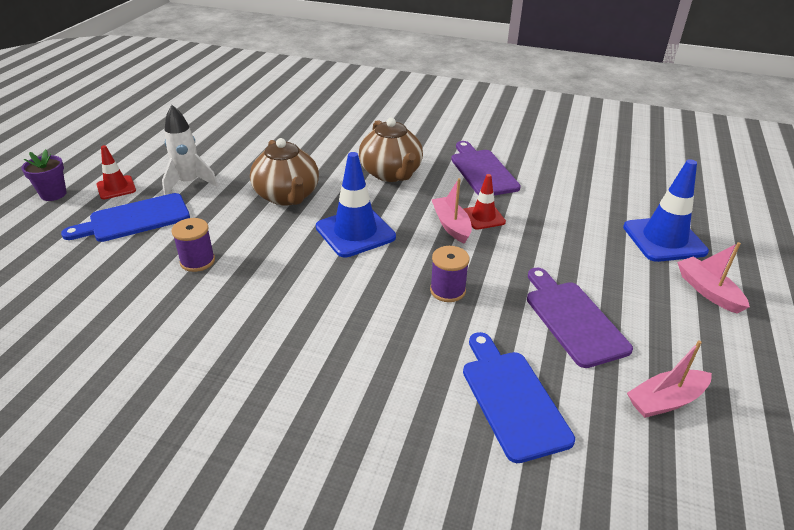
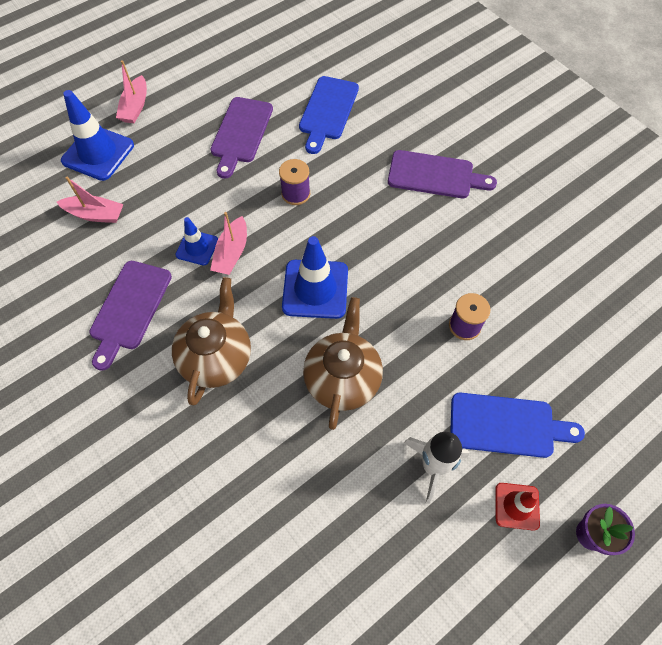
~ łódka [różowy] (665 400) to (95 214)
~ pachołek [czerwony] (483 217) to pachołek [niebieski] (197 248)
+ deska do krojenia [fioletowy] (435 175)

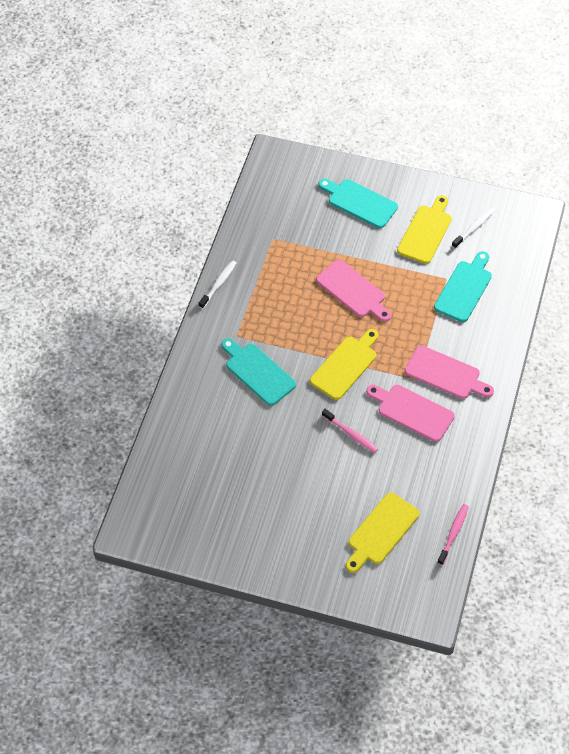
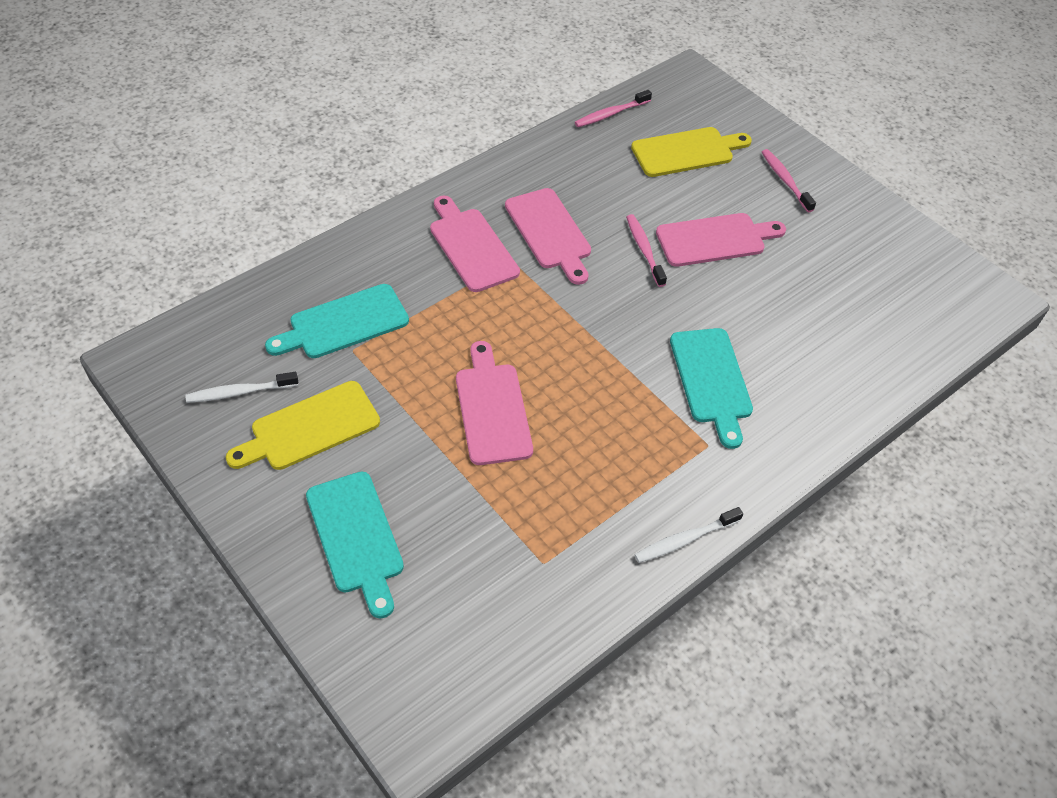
+ deska do krojenia [różowy] (715 239)
+ szczoteczka do zębów [różowy] (785 181)
- deska do krojenia [żółty] (345 365)

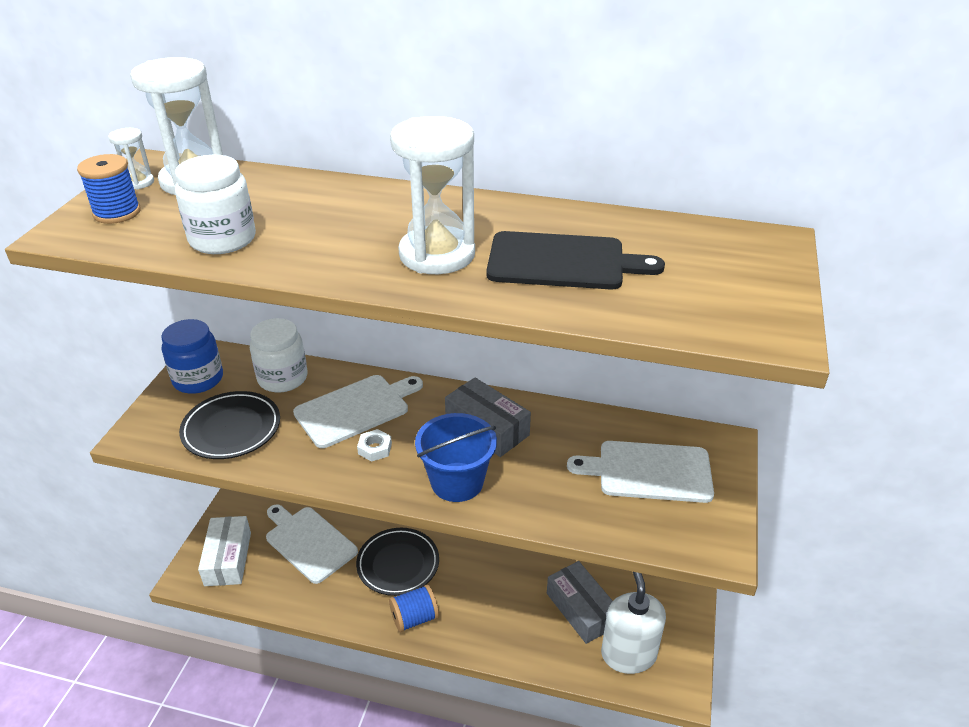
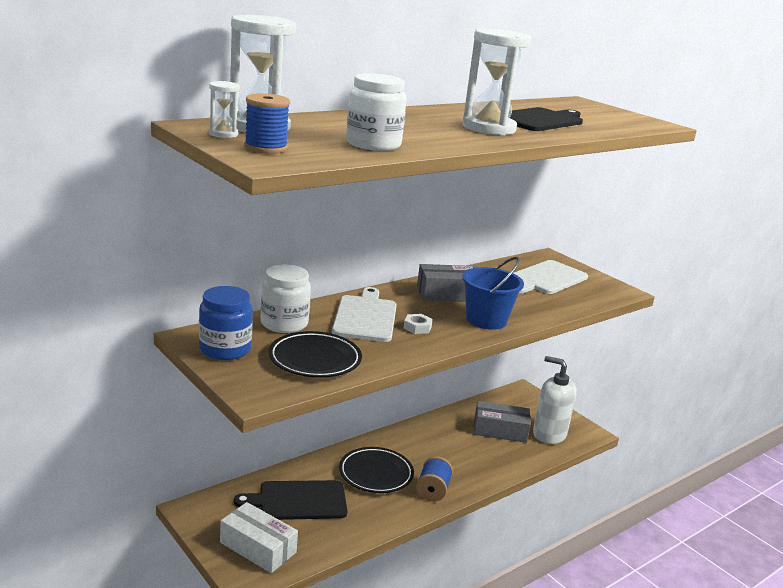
~ deska do krojenia [biały] (309 542) to deska do krojenia [czarny] (298 501)

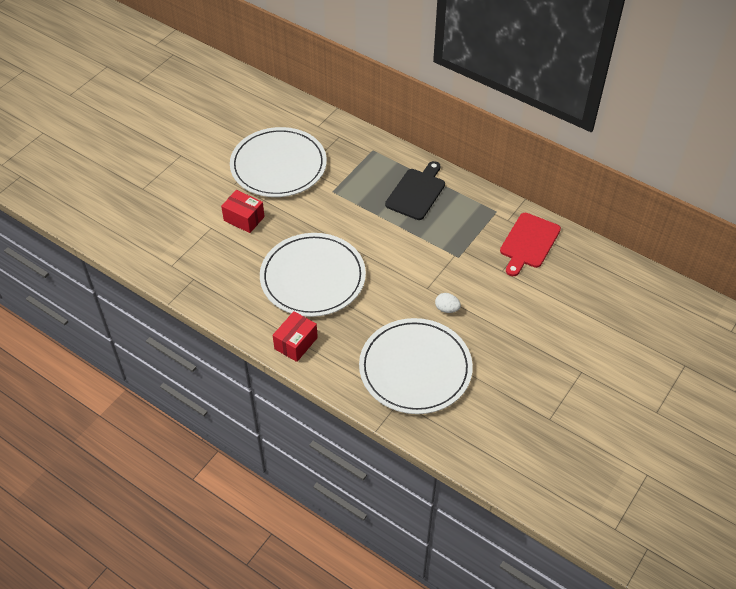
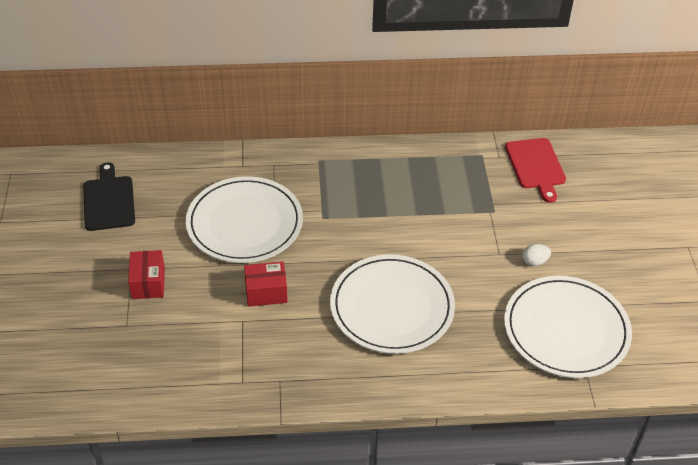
~ deska do krojenia [czarny] (416 192) to (109 201)
~ pudełko [czerwony] (296 343) to (148 283)

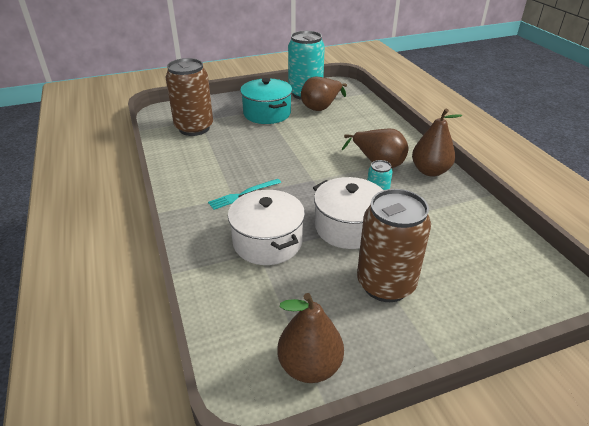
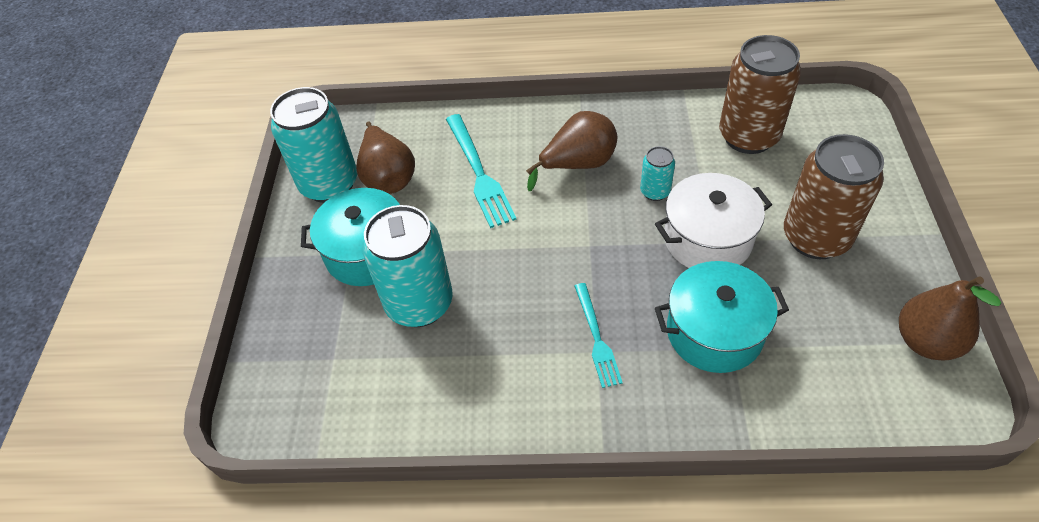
+ puszka [turkusowy] (419 303)
+ widelec [turkusowy] (478 173)
~ garnek [biały] (267 242) to garnek [turkusowy] (714 332)
~ puszka [brązowy] (194 128) to (748 136)
- gruszka [brązowy] (430 171)

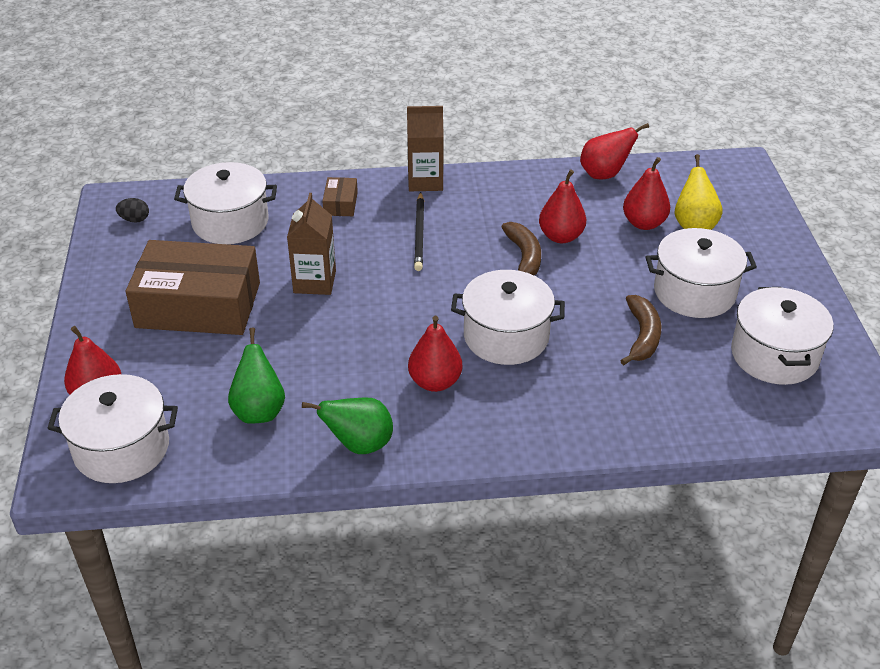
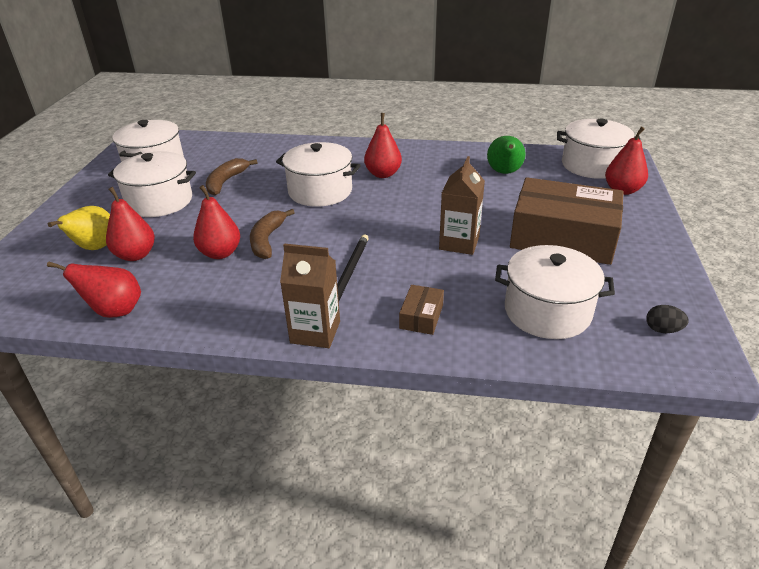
- gruszka [zielony] (359 445)

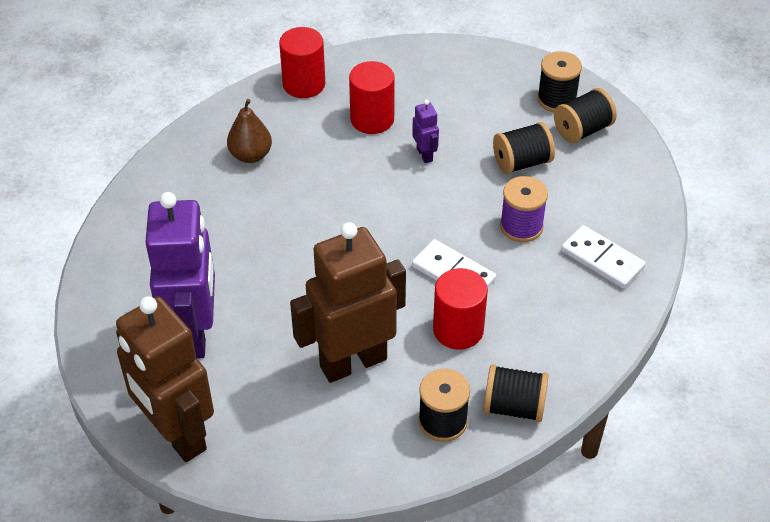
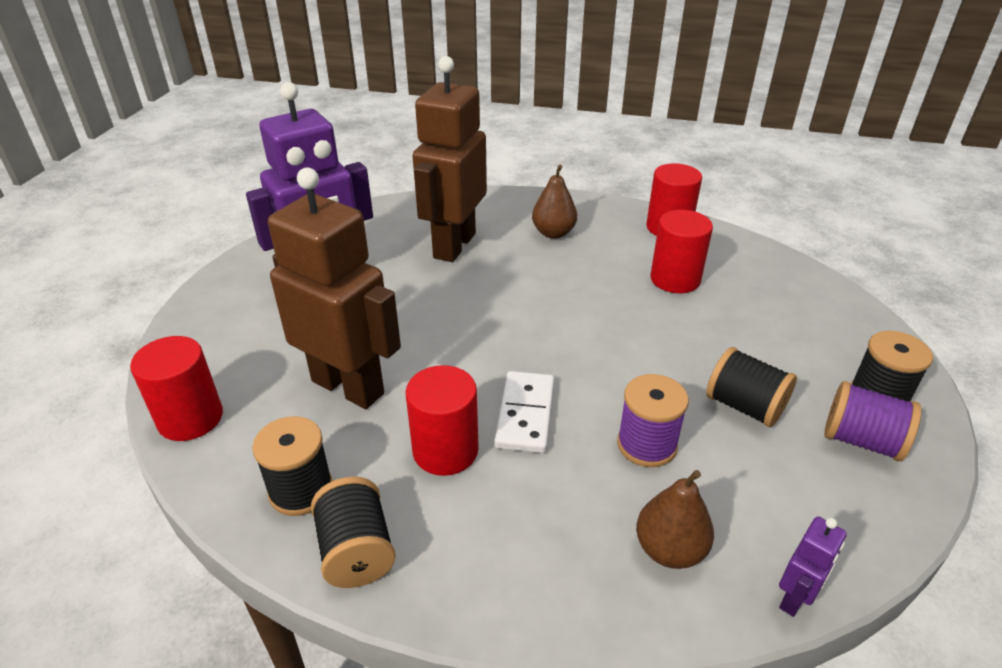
+ walec [czerwony] (190 418)
~ robot [brązowy] (177 434) to (454 245)
~ kostka domina [biały] (602 259) to gruszka [brązowy] (669 550)
~ robot [fioletowy] (425 154) to (794 598)
~ szpulka [czarny] (582 130) to szpulka [fioletowy] (861 440)

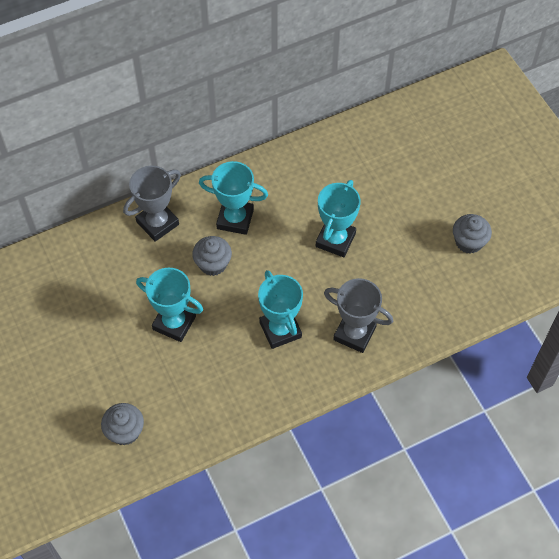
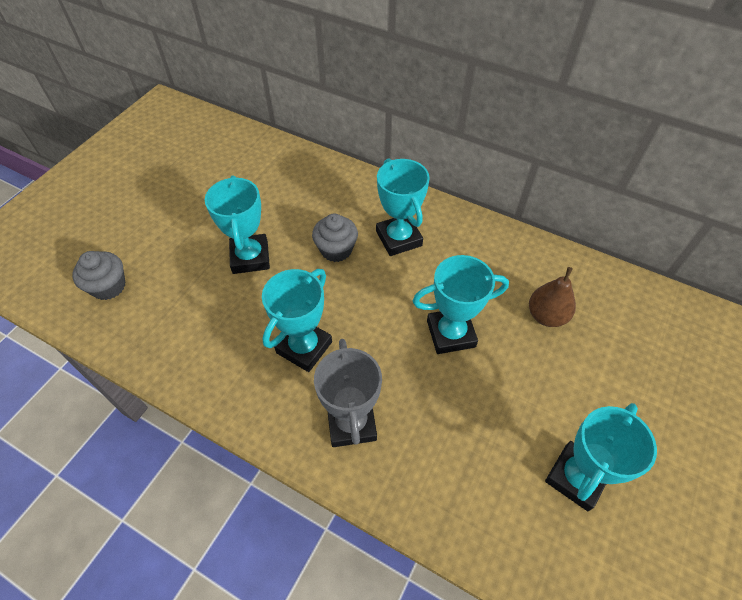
+ gruszka [brązowy] (546 316)
~ muffinka [szary] (469 242) to puchar [turkusowy] (576 477)
- puchar [szary] (157 223)

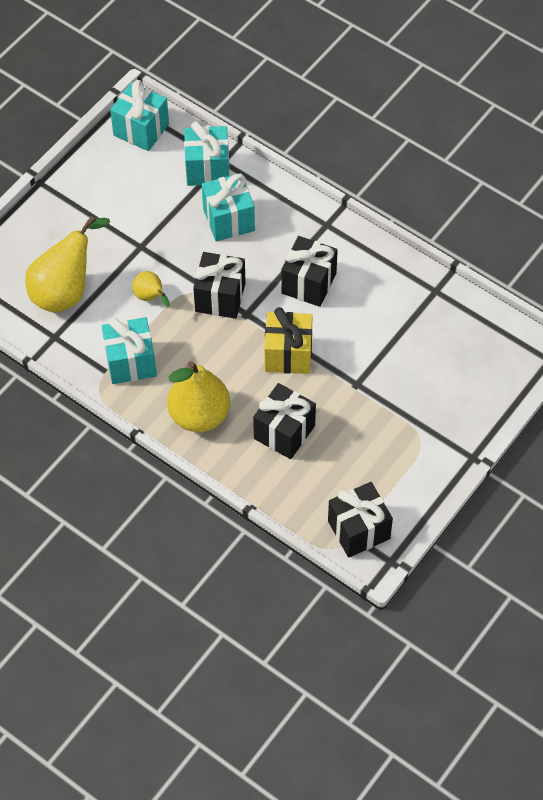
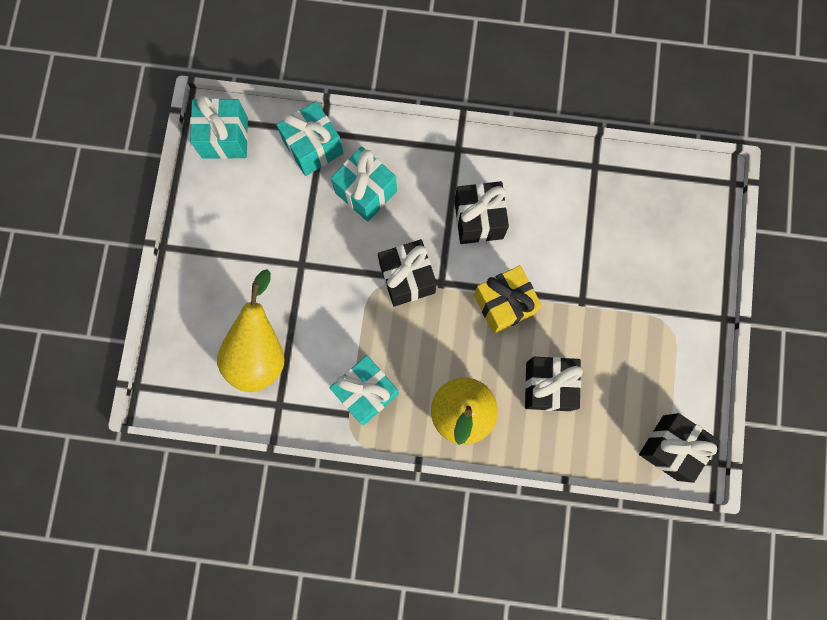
- gruszka [żółty] (151 297)

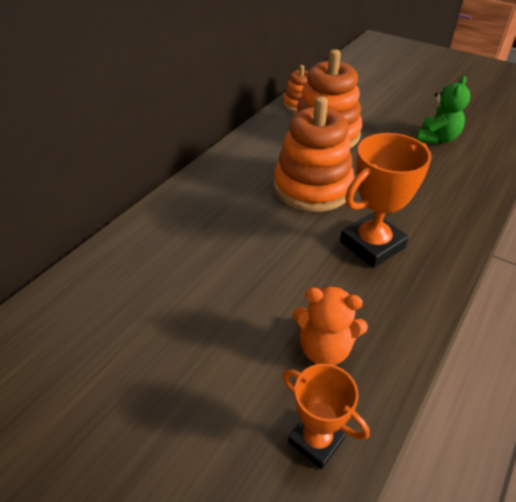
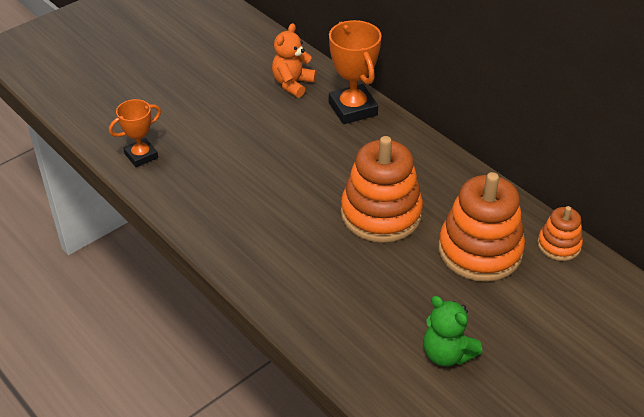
~ miś [pomarańczowy] (324 348) to (292 84)
~ puchar [pomarańczowy] (372 245) to (353 109)

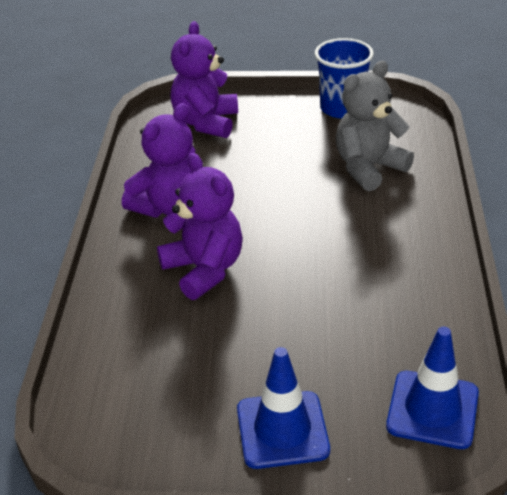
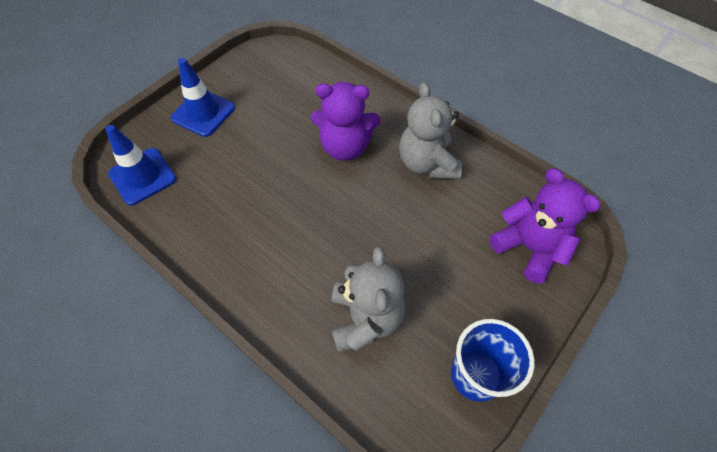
~ miś [fioletowy] (169 206) to miś [szary] (427 163)

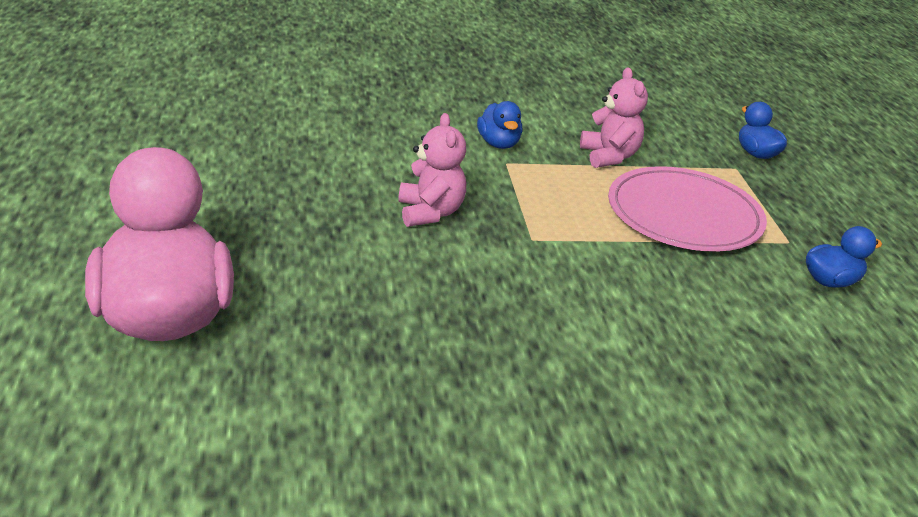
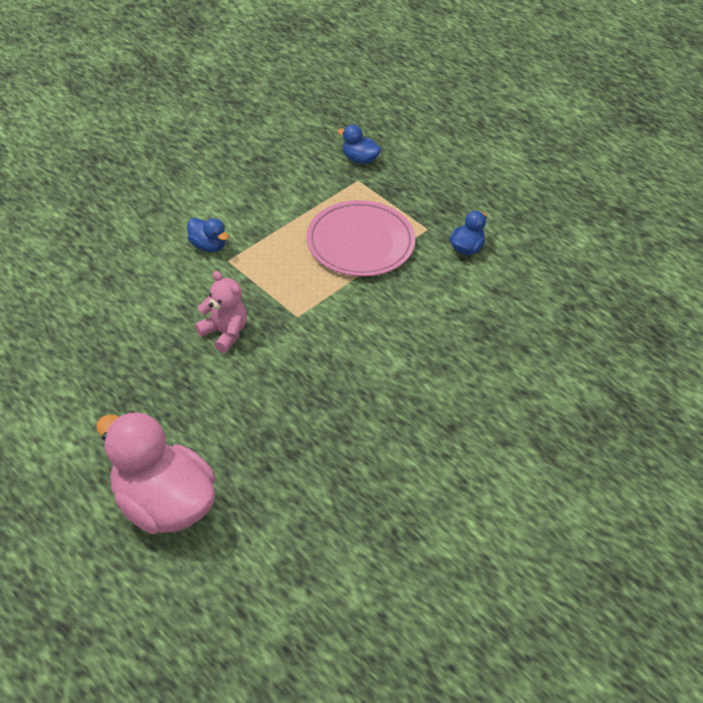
- miś [różowy] (609 157)

